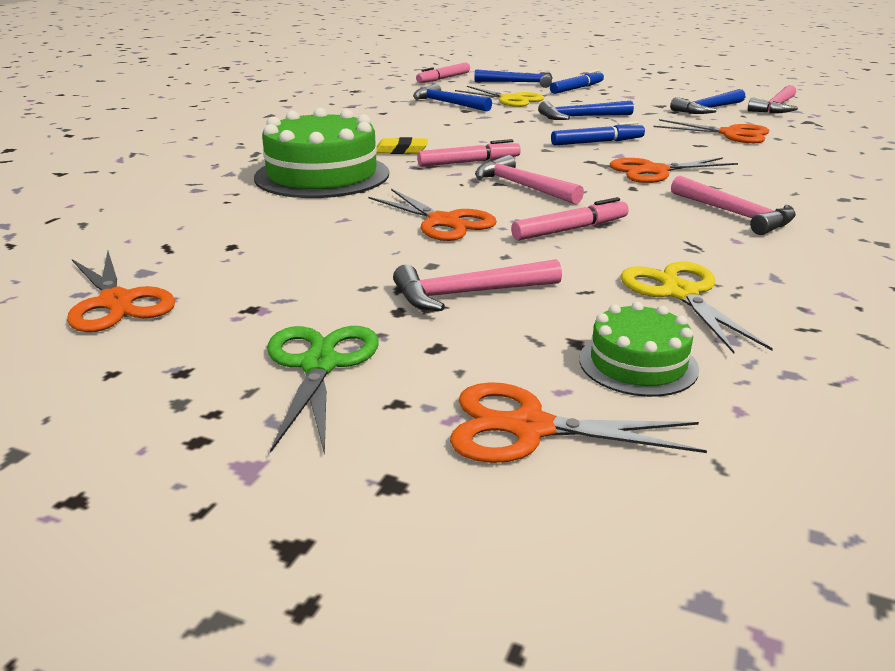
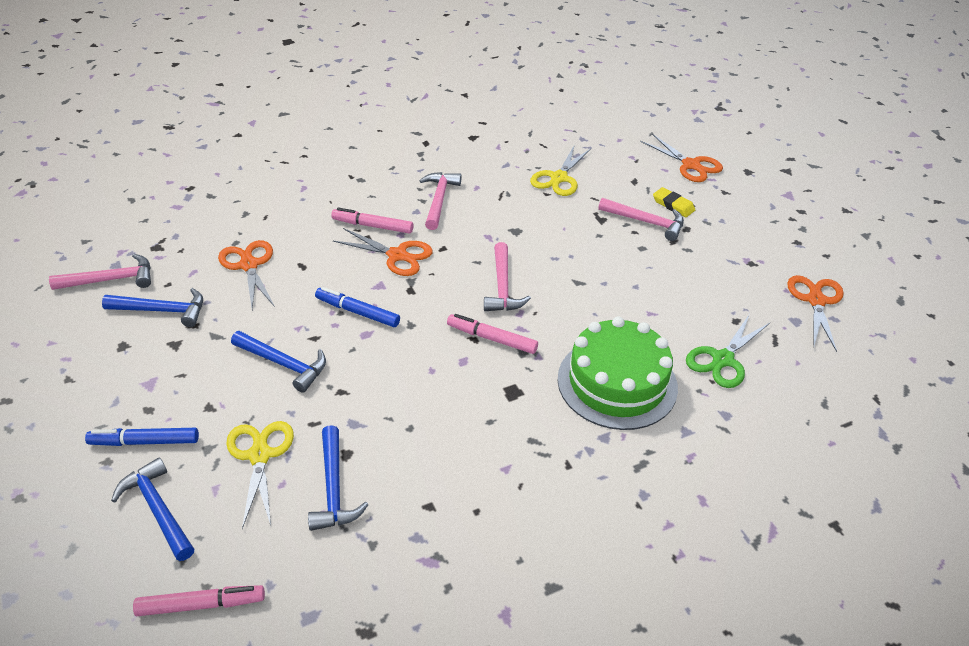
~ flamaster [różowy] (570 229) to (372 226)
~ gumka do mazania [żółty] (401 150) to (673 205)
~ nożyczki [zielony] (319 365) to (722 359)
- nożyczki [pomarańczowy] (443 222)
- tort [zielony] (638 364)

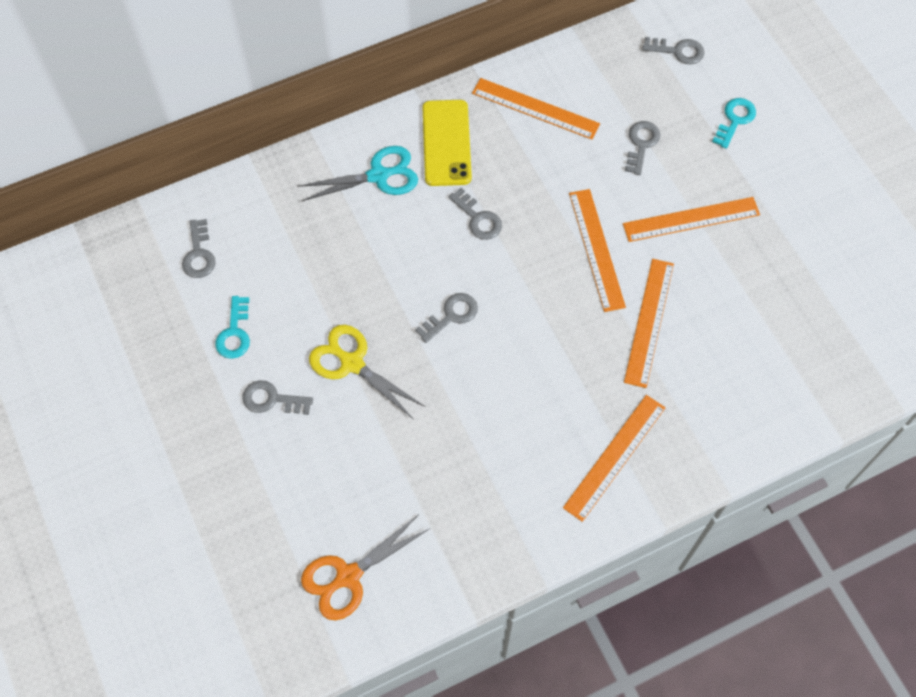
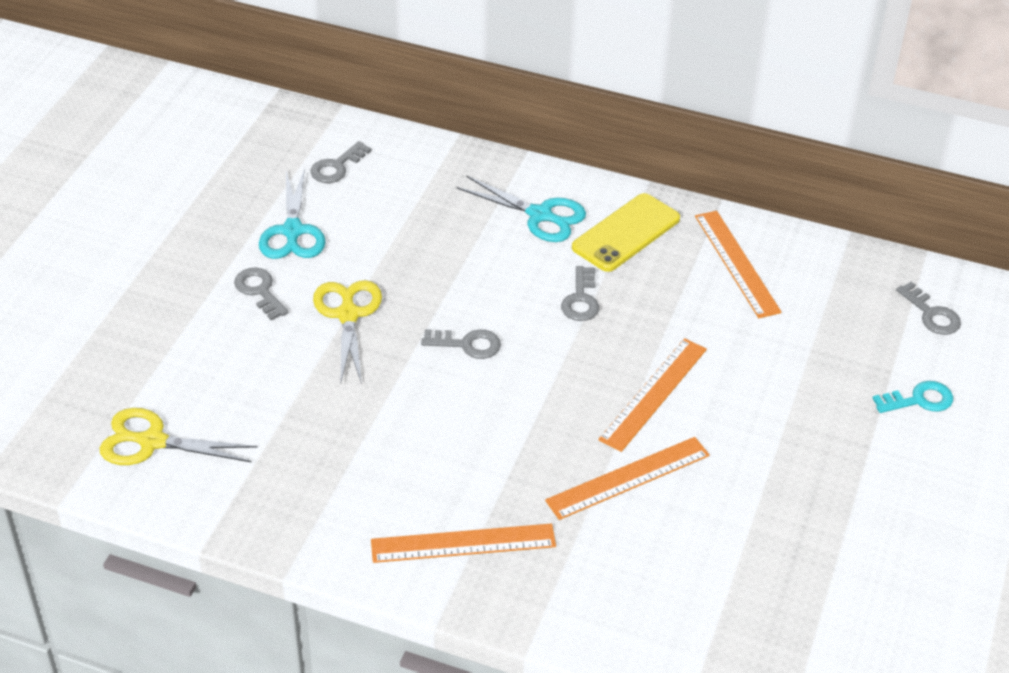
~ nożyczki [pomarańczowy] (348 576) to nożyczki [żółty] (152 441)
~ klucz [turkusowy] (234 333) to nożyczki [turkusowy] (292 231)
- linijka [pomarańczowy] (691 219)
- klucz [szary] (641 144)

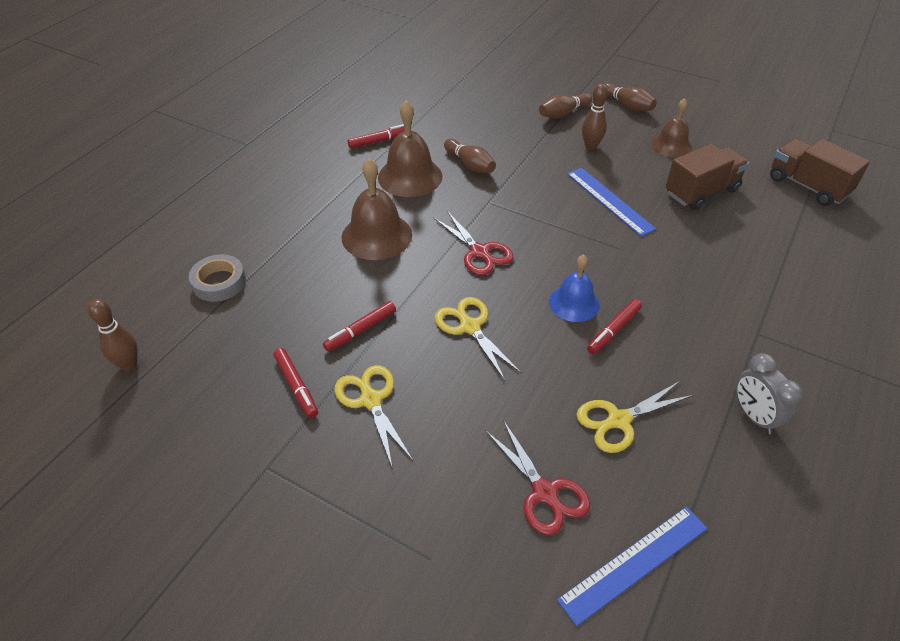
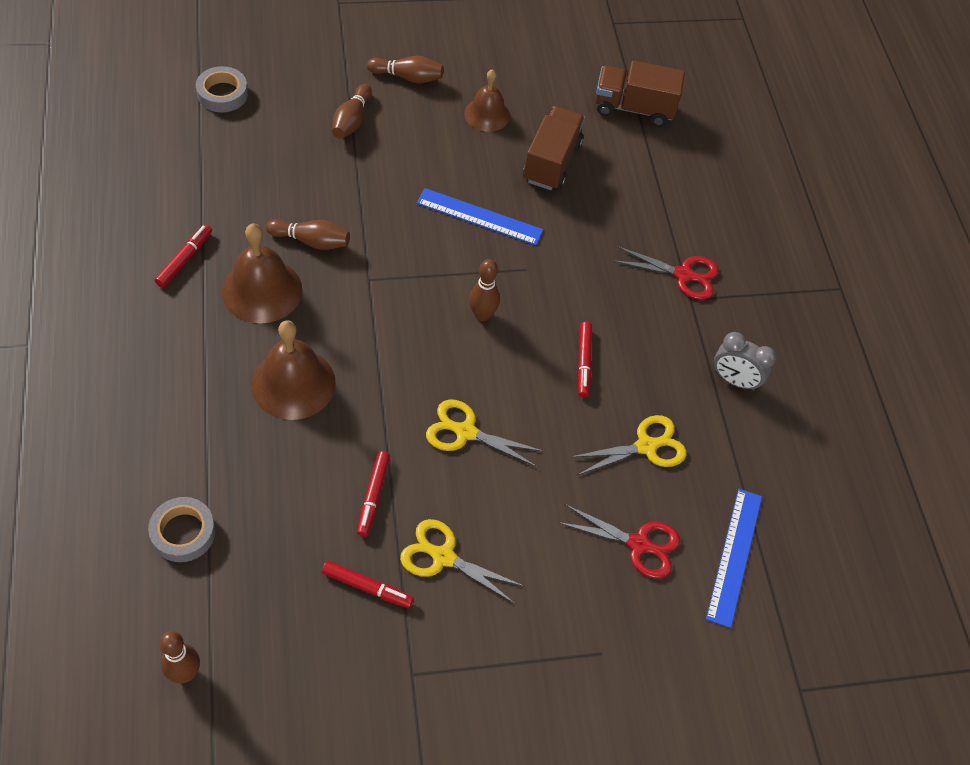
+ taśma klejąca [szary] (222 94)
~ kręgiel [brązowy] (591 146) to (482 315)
~ nożyczki [żółty] (619 420) = (646 446) 135 degrees counterclockwise
~ nożyczki [czerwony] (479 252) to (683 275)
- dzwonek [niebieski] (574 303)

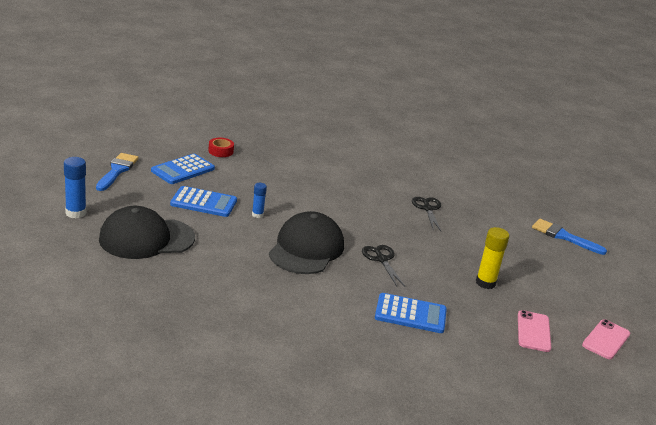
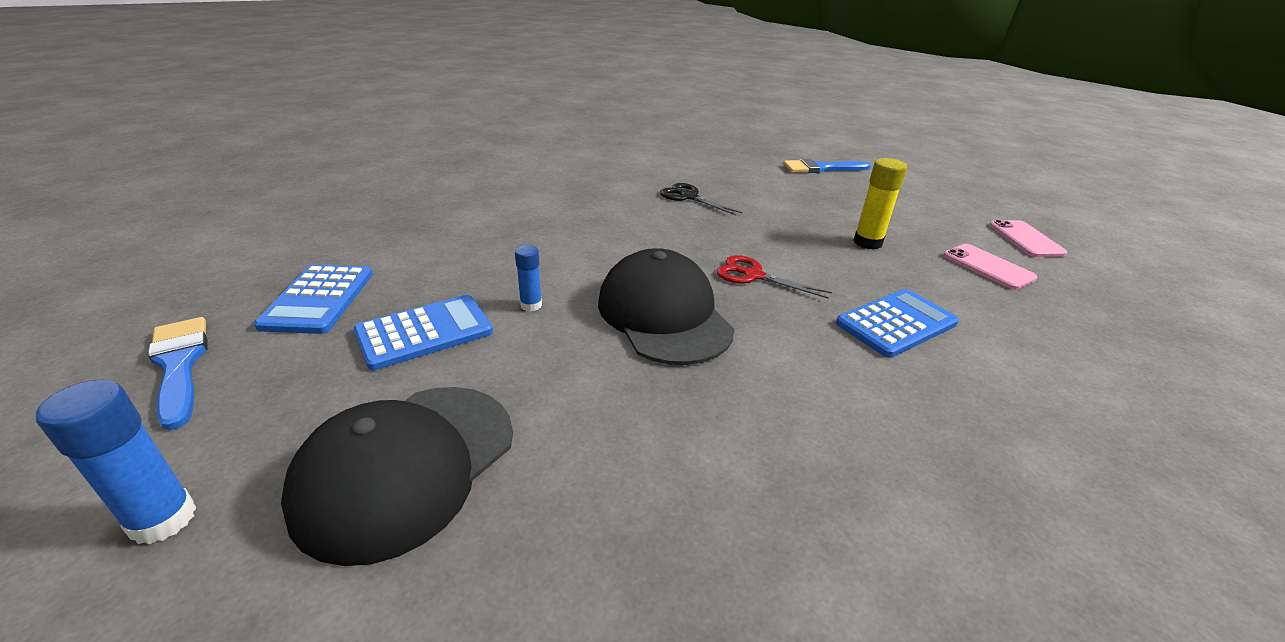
~ nożyczki [czarny] (381 259) to nożyczki [czerwony] (753 275)
- taśma klejąca [czerwony] (220 151)

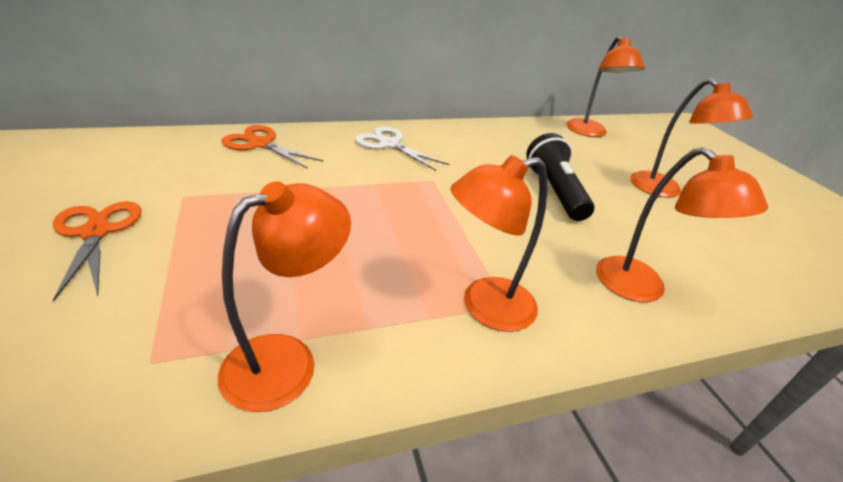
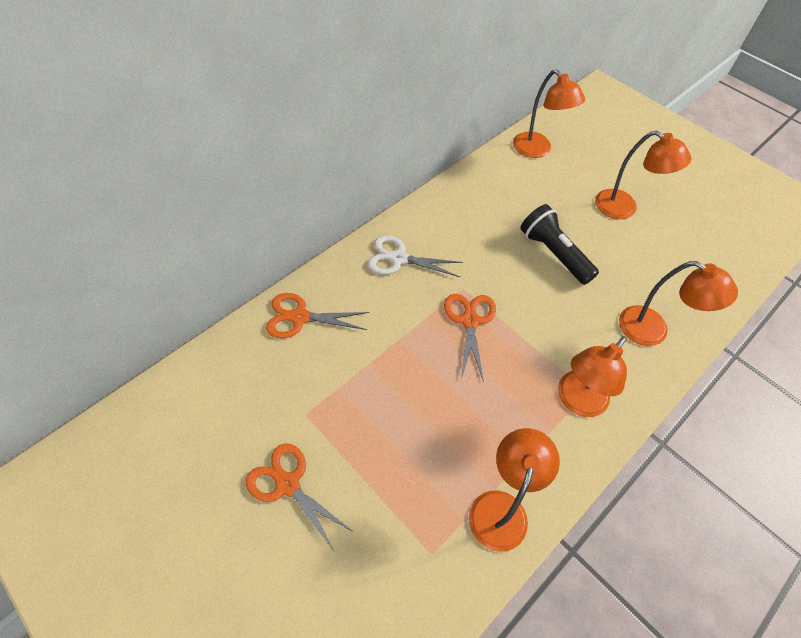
+ nożyczki [pomarańczowy] (470 321)

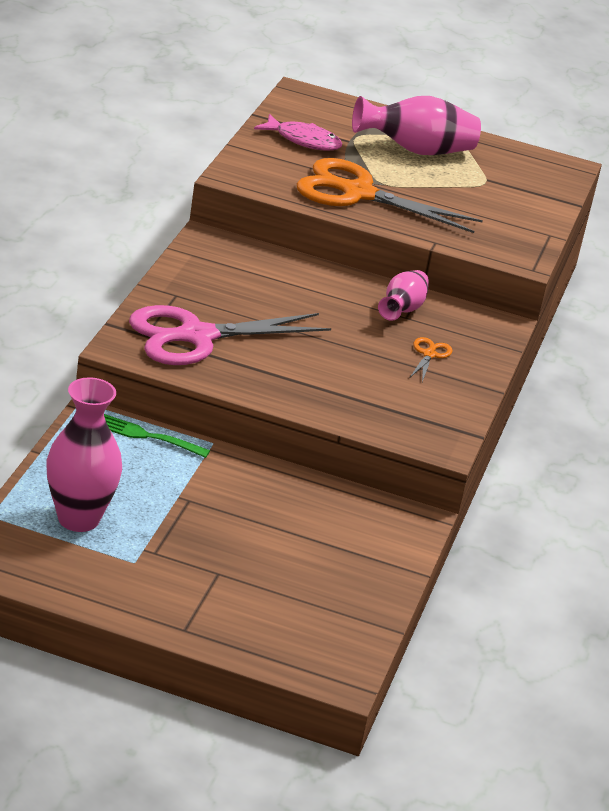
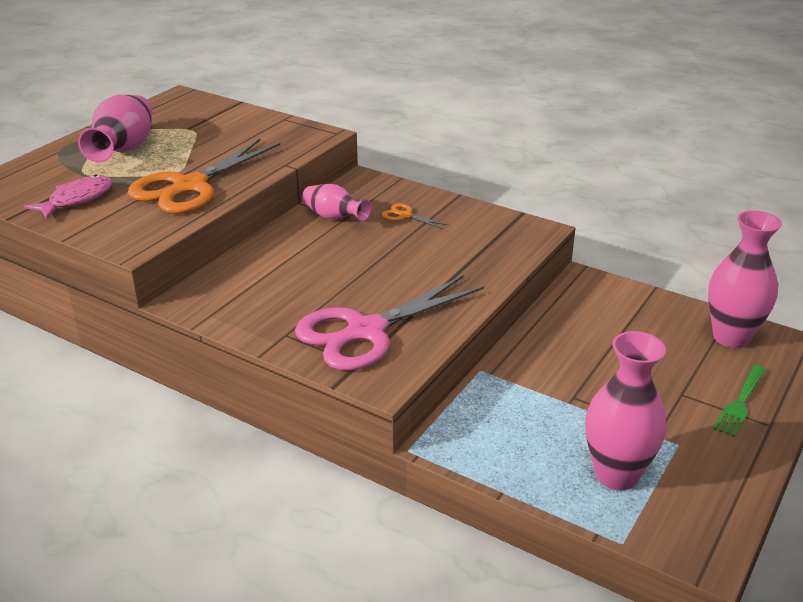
~ nożyczki [różowy] (196 336) = (365 332) 60 degrees clockwise
+ wazon [różowy] (731 337)
~ widelec [zielony] (148 436) to (740 402)

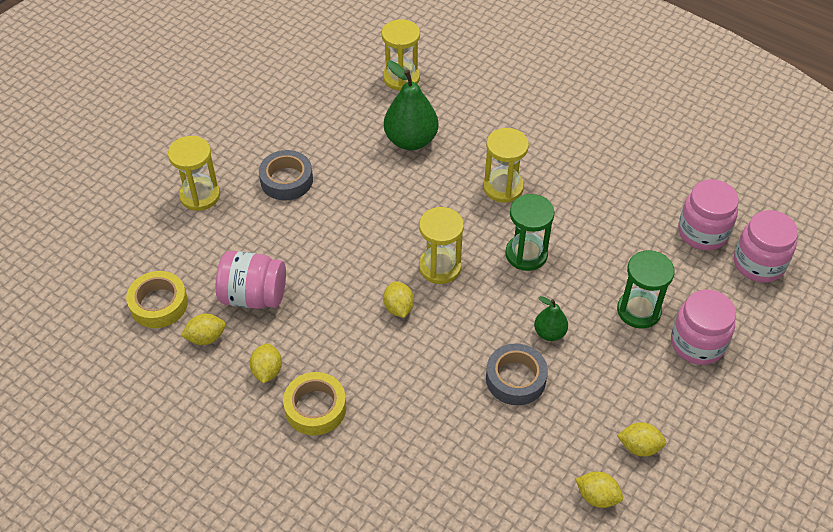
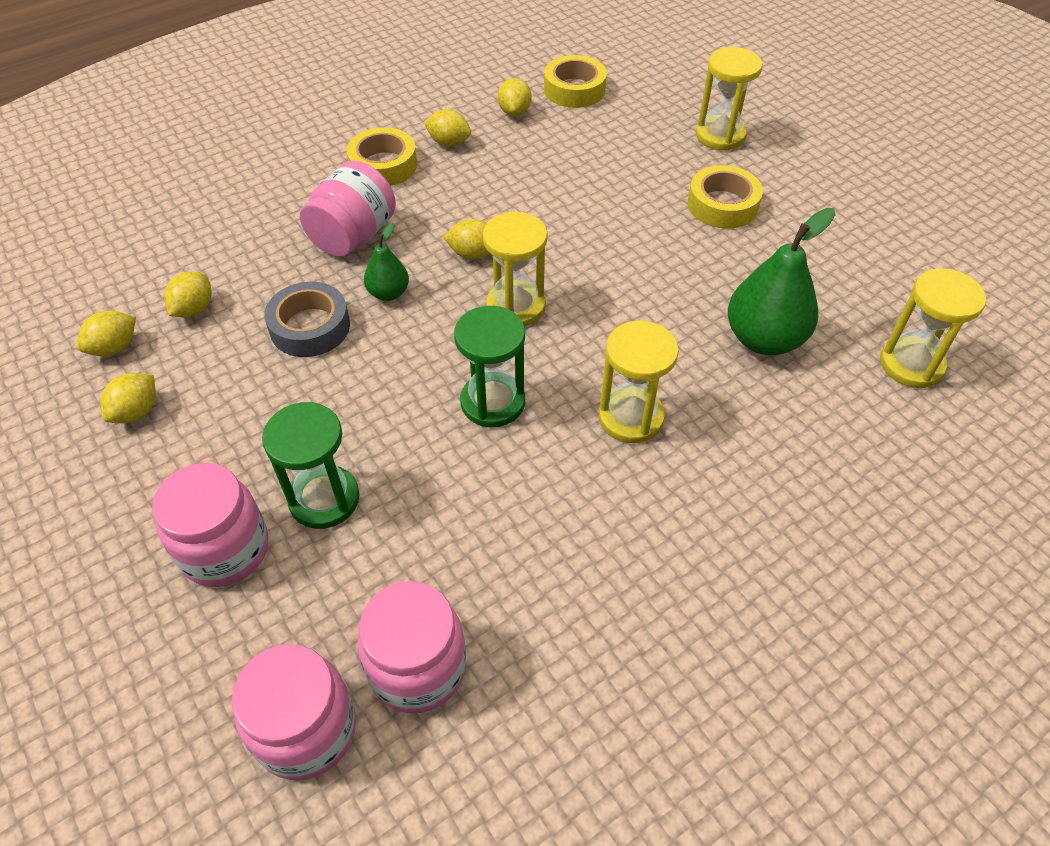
+ cytryna [żółty] (194 309)
~ słoik [różowy] (253 296) to (353 236)
~ gruszka [zielony] (549 333) to (388 293)
~ taśma klejąca [szary] (286 180) to taśma klejąca [żółty] (722 205)

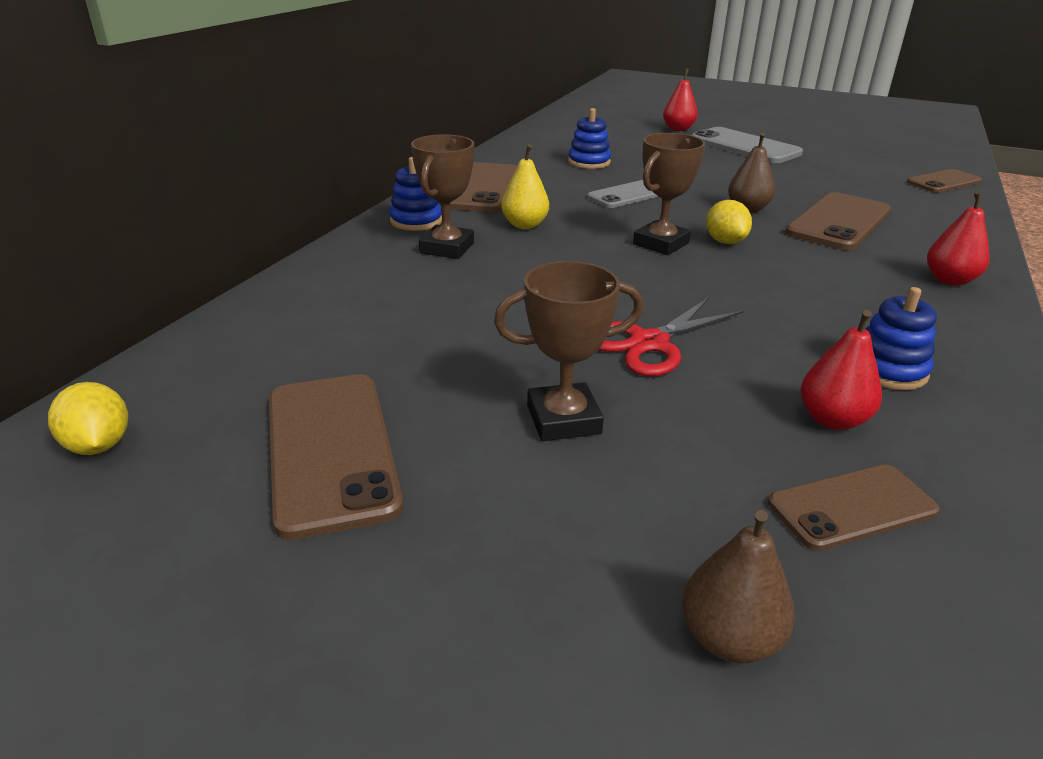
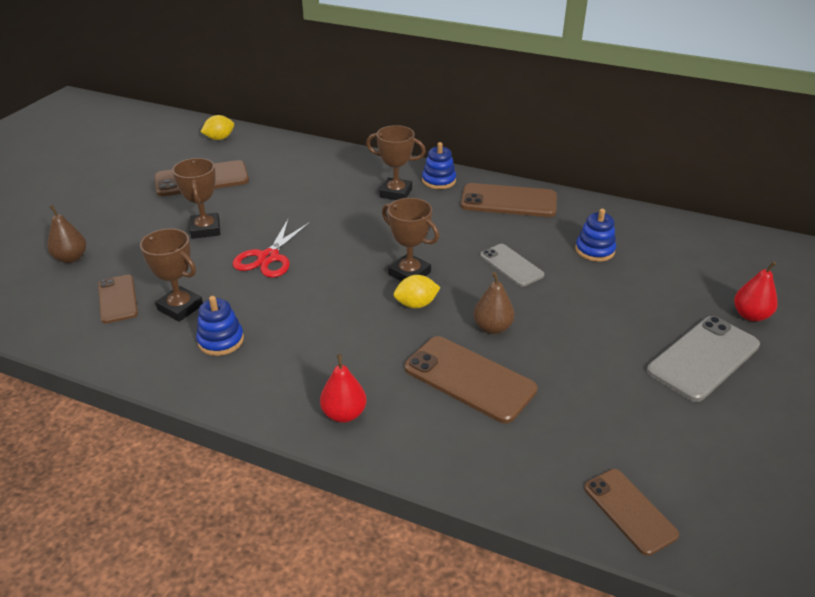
~ gruszka [czerwony] (832 419) to puchar [brązowy] (180 307)
~ nożyczki [czerwony] (649 343) = (268 257) 120 degrees counterclockwise
- gruszka [żółty] (525 225)

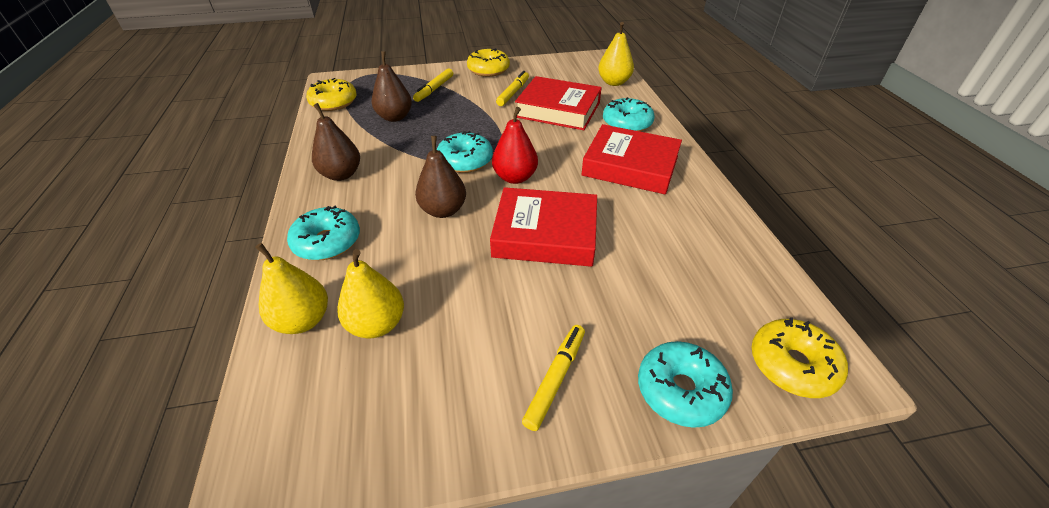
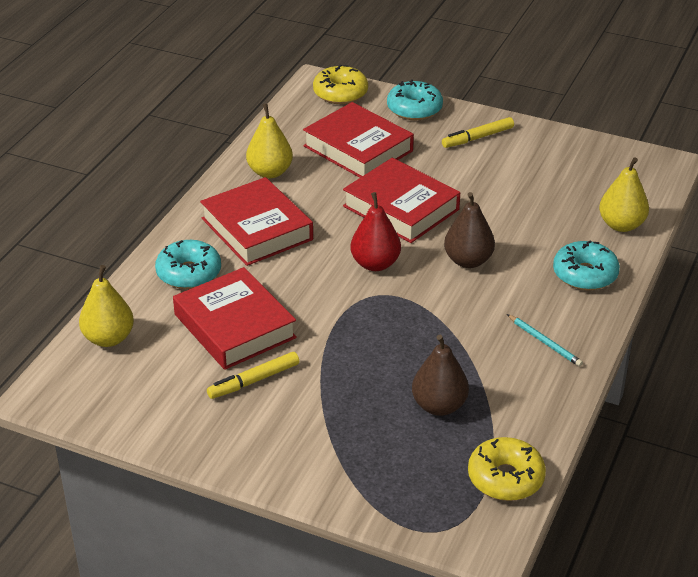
~ gruszka [żółty] (377 324) to (270 172)
+ książka [czerwony] (358 148)
~ gruszka [brązowy] (341 174) to ołówek [turkusowy] (545 342)
- flamaster [żółty] (434 89)
- donut [turkusowy] (465 160)
- donut [żółty] (488 70)

